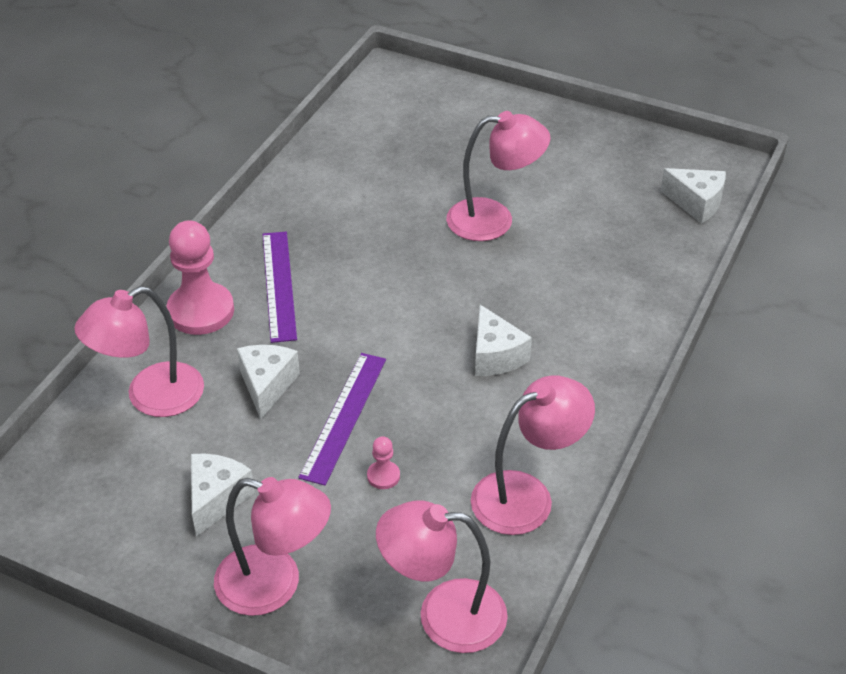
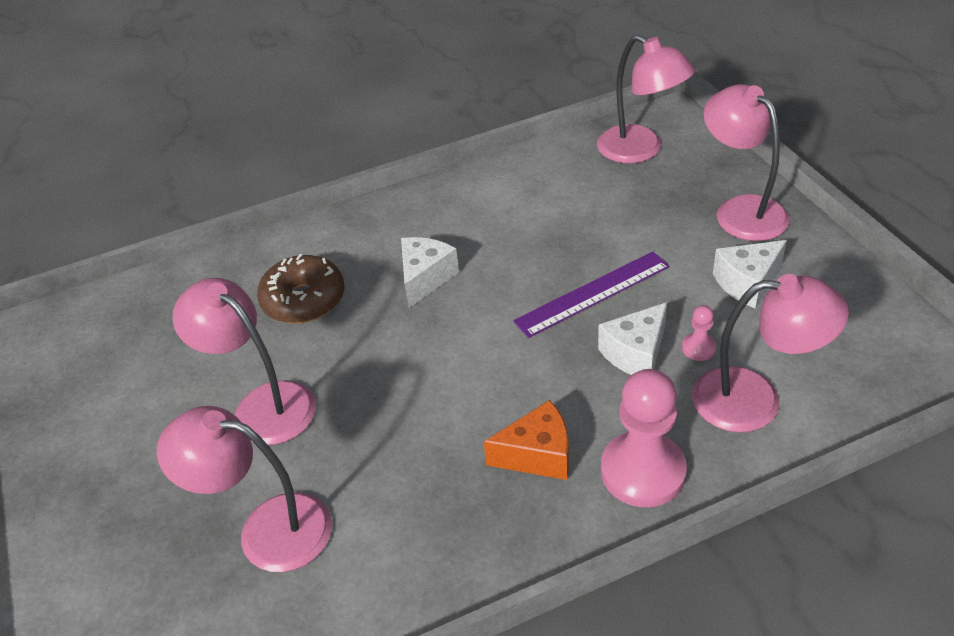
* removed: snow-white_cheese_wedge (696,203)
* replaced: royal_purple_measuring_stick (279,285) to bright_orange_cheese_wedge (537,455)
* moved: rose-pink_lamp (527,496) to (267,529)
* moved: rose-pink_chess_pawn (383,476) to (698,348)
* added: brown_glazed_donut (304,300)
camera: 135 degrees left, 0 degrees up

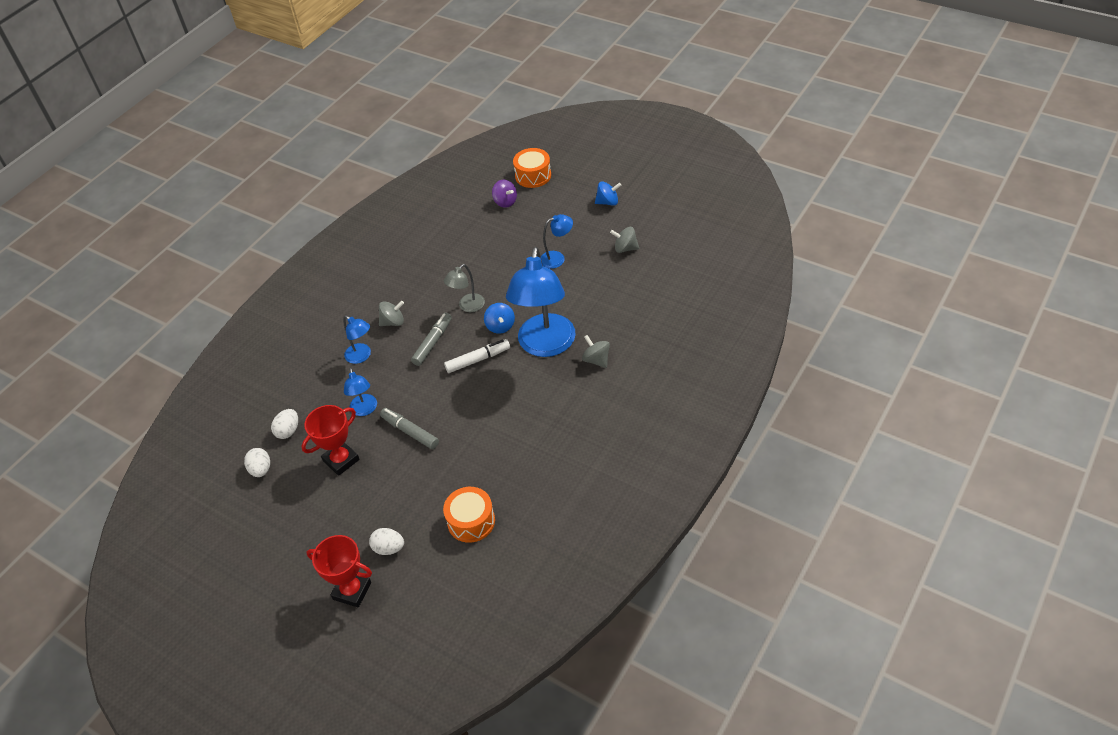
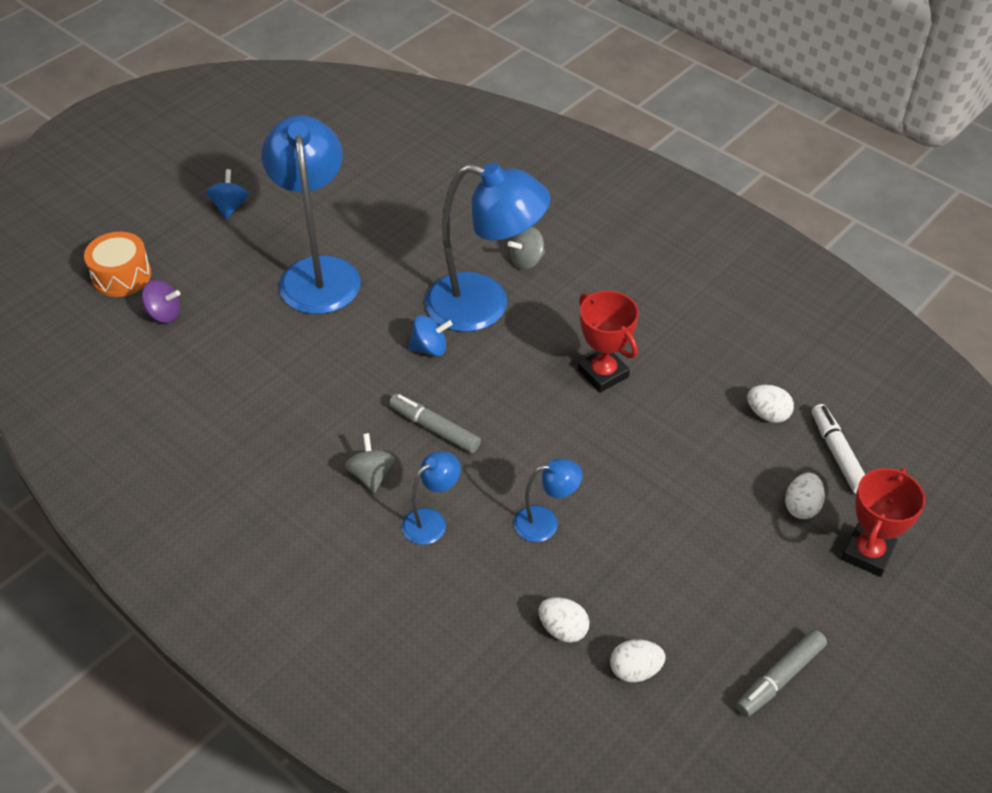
* turned: royal_purple_whirligig (505,202) = (164,314) 45 degrees clockwise
* resized: blue_lamp (557,258) = (318,272) x2.16
* removed: grey_whirligig (625,248)
* removed: grey_lamp (467,306)
* moved: snow-white_marker_pen (477,360) to (837,454)
* moved: crimson_trophy (341,460) to (603,373)
* moved: grey_marker_pen (410,432) to (780,678)
* replaced: bright_orange_drum (471,521) to snow-white_egg (767,414)
camera: 85 degrees left, 0 degrees up

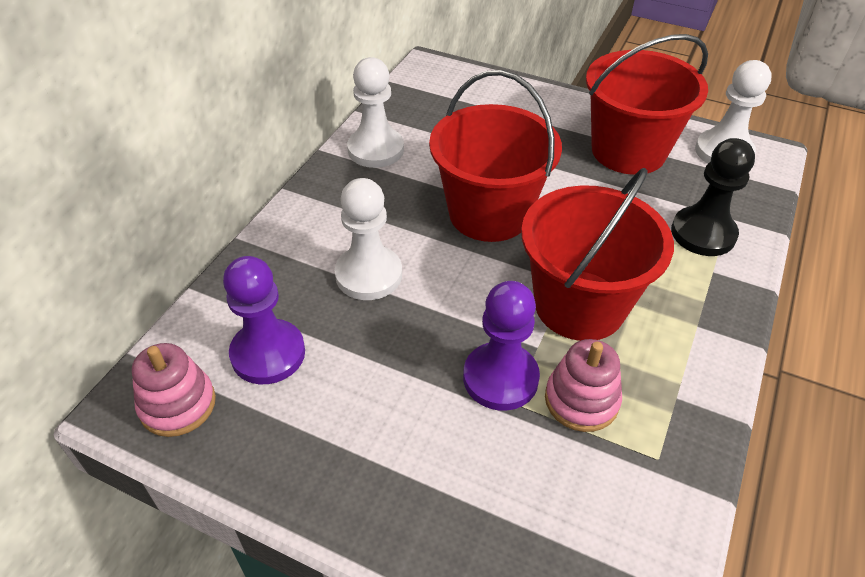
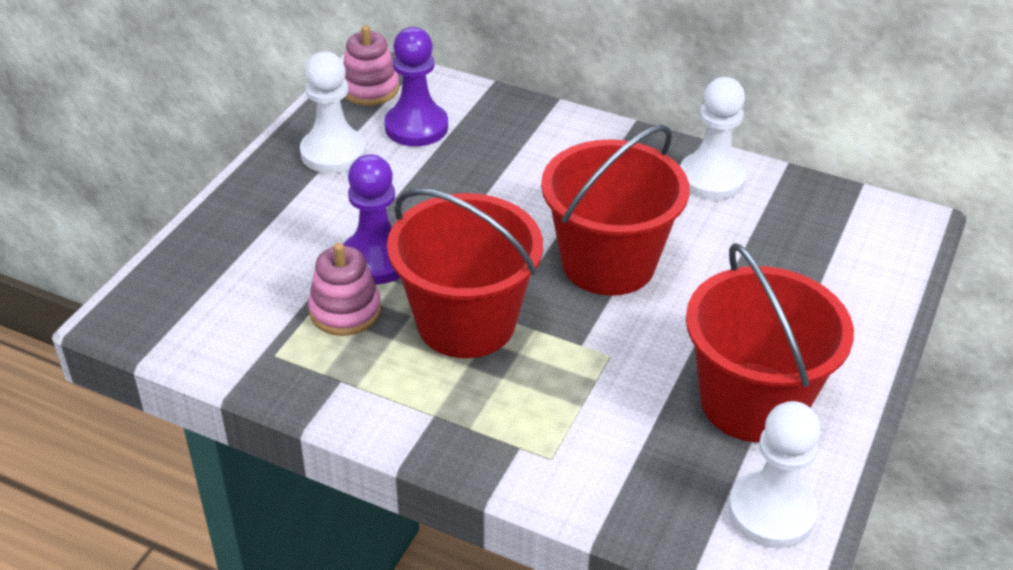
* removed: black_chess_pawn (703,233)
* moved: snow-white_chess_pawn (368,275) to (333,153)
camera: 90 degrees right, 5 degrees down

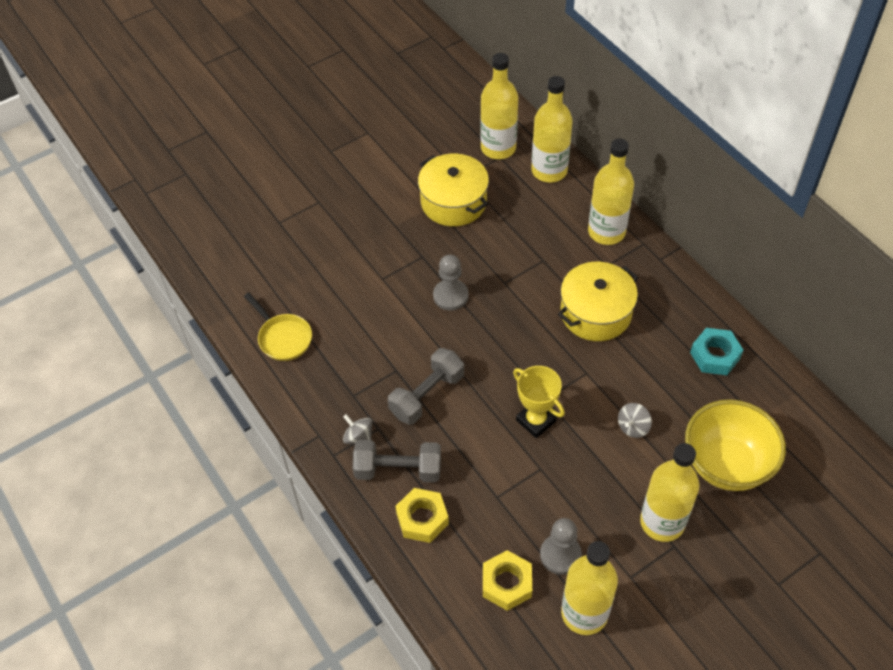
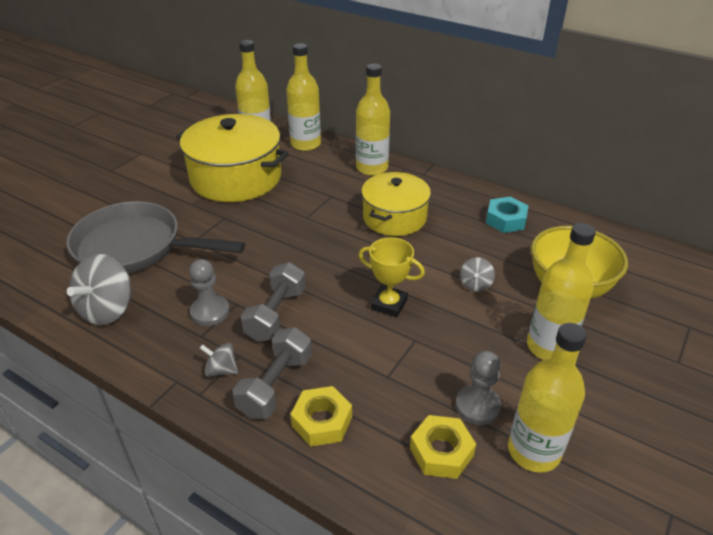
* resized: yellow_stockpot (453,202) = (236,178) x1.54
* moved: grey_chess_pawn (450,296) to (210,312)
* replaced: yellow_skillet (283,338) to grey_whirligig (108,310)
* turned: grey_hand_weight (398,470) = (275,385) 45 degrees counterclockwise
* added: grey_skillet (135,247)
camera: 25 degrees left, 15 degrees down

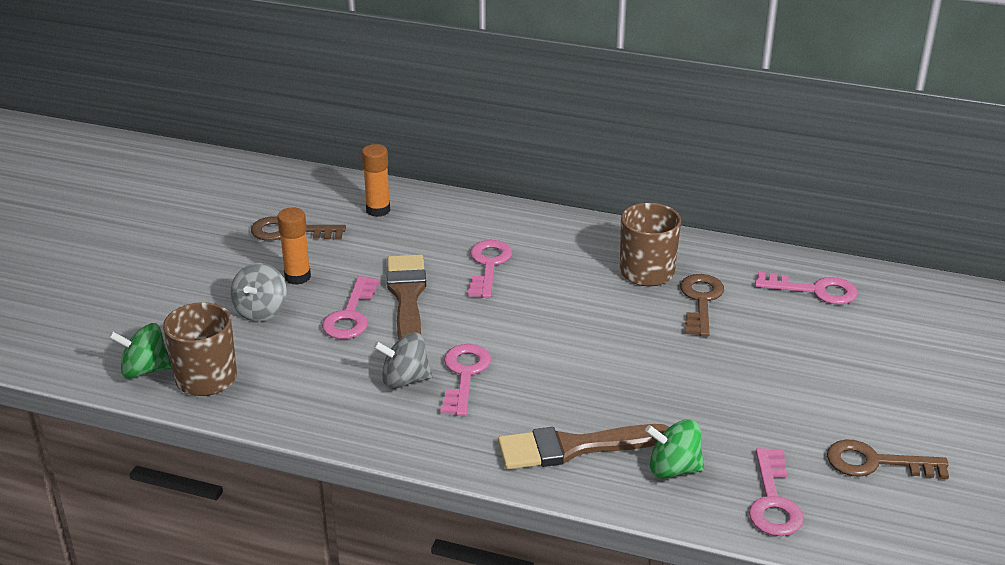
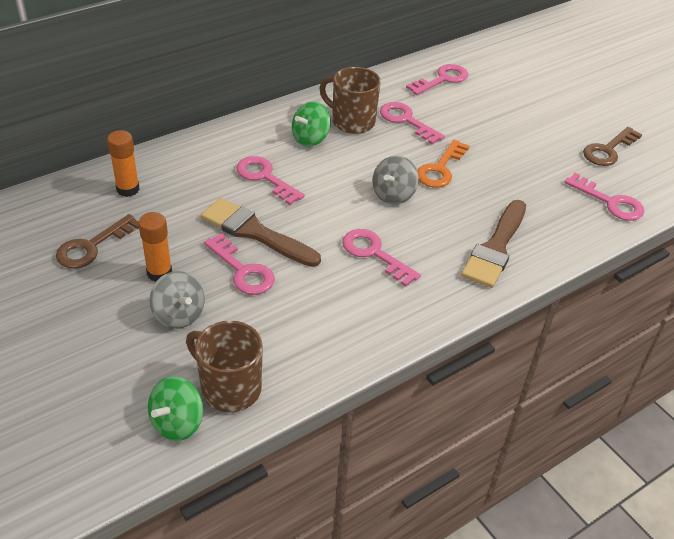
* recoloured: brown_door_key (700,301) to rose-pink_door_key (406,121)
* moved: grey_whirligig (404,380) to (393,195)
* moved: leaf-green_whirligig (673,469) to (310,139)
* added: bright_orange_door_key (440,169)
camera: 55 degrees left, 10 degrees up

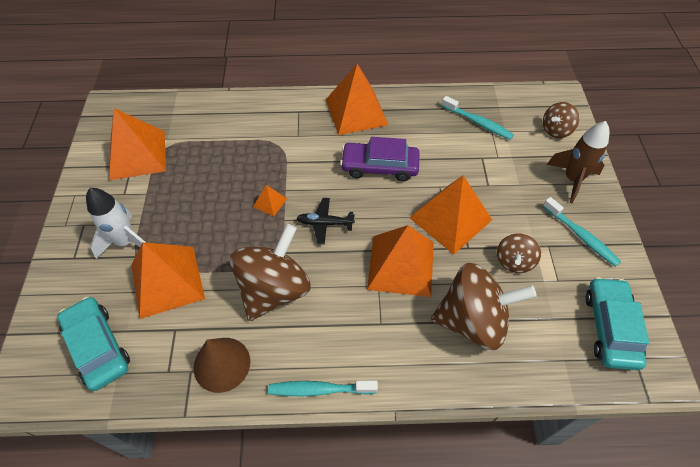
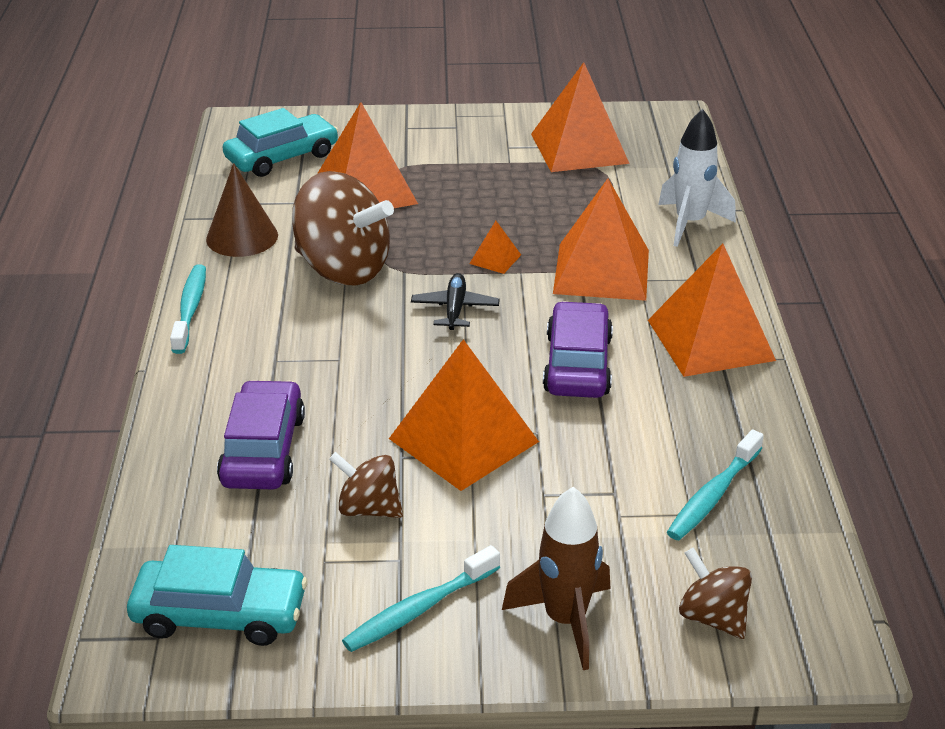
* moved: snow-white_rocket (126,242) to (690,223)
* moved: bright_orange_pyramid (401,265) to (601,271)
* replaced: brown_whirligig (472,320) to royal_purple_toy_car (263,450)
camera: 90 degrees right, 20 degrees down

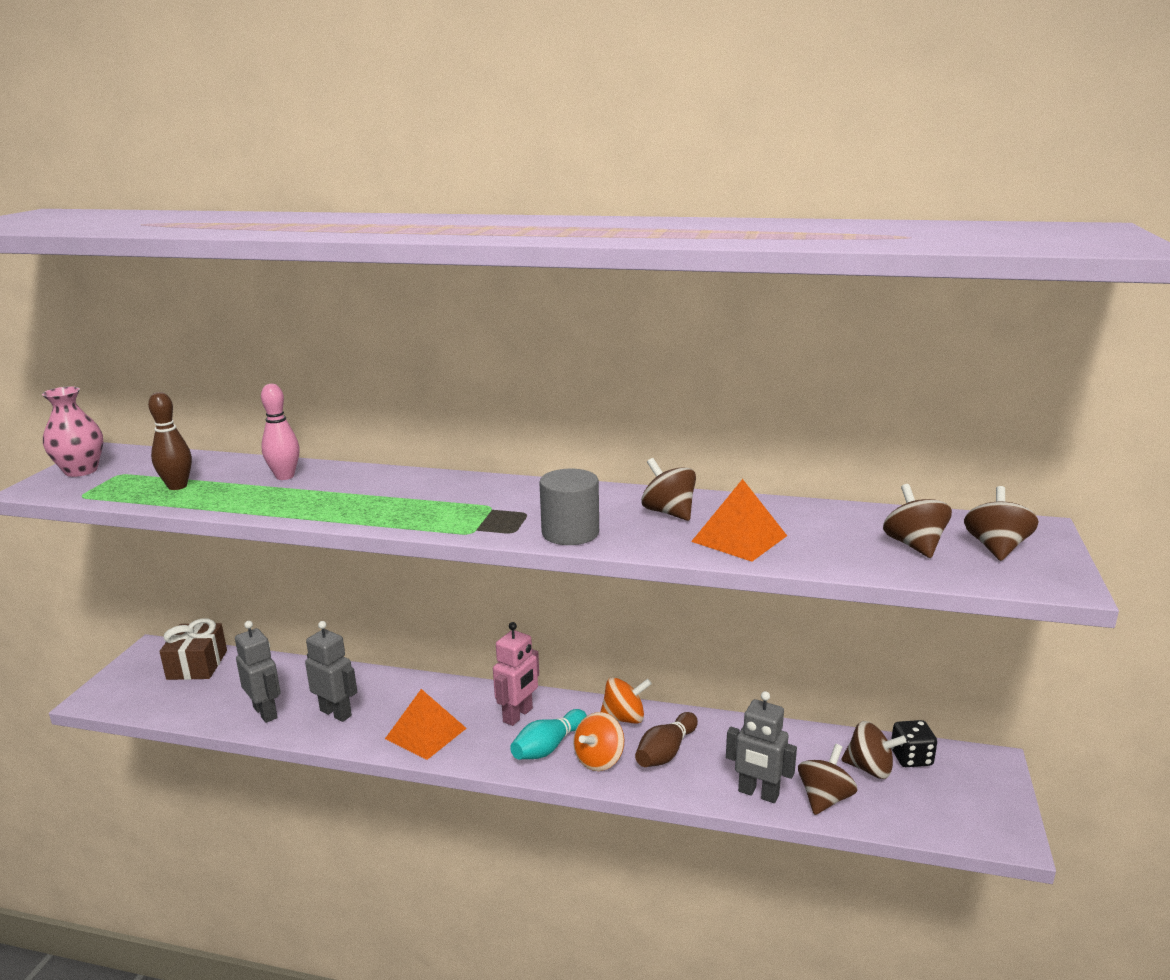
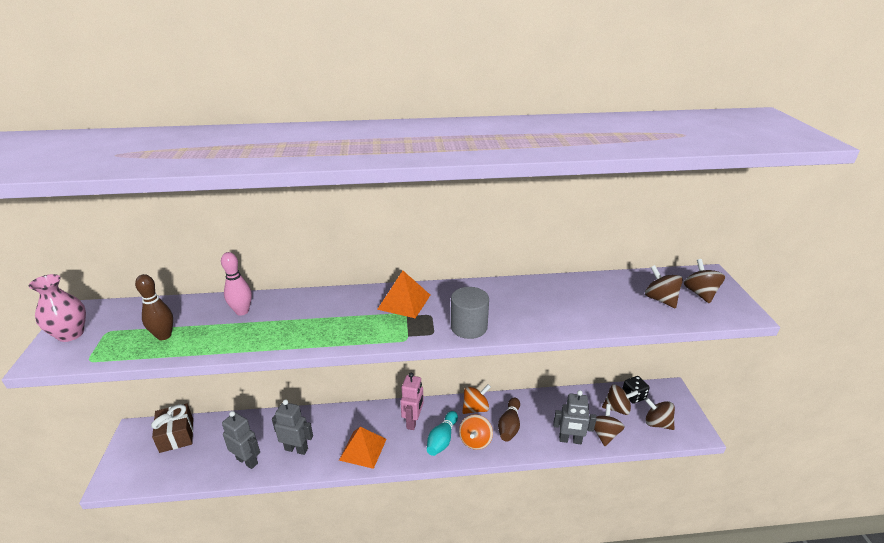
* moved: brown_whirligig (668,512) to (657,423)
* moved: bright_orange_pyramid (739,538) to (404,302)
camera: 20 degrees left, 10 degrees up

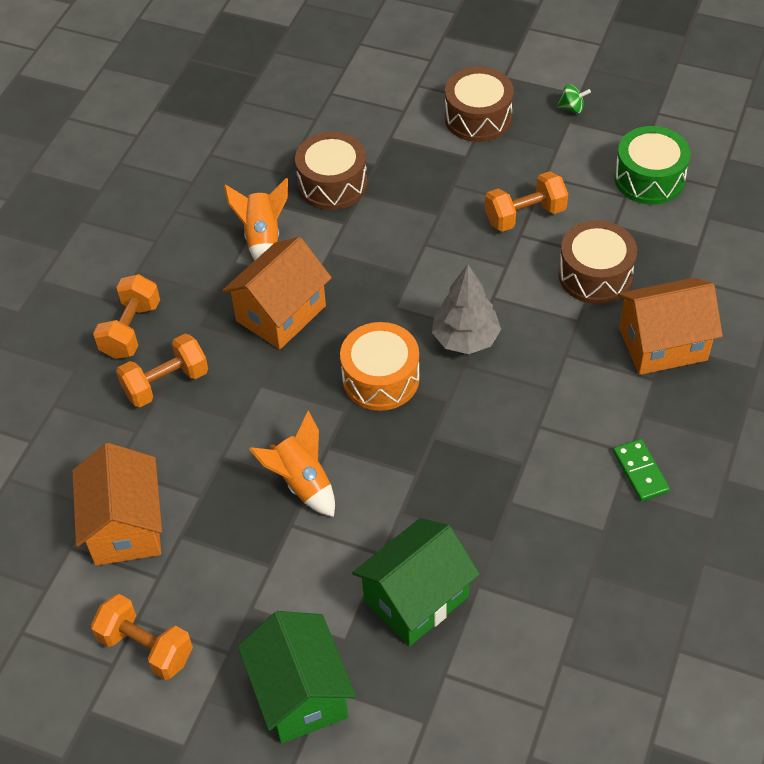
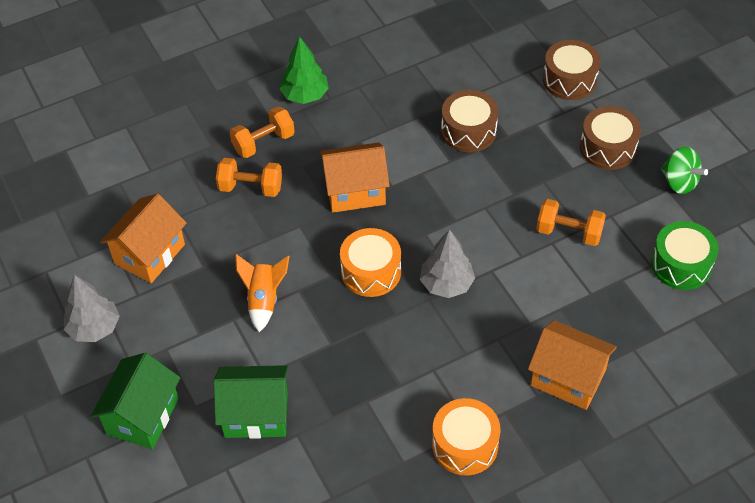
* resized: leaf-green_whirligig (572,108) = (679,182) x1.77
* removed: bright_orange_rocket (262,238)
* moved: brown_drum (595,275) to (569,80)
* replaced: leaf-green_domino_piece (640,471) to bright_orange_drum (465,445)
* replaced: bright_orange_hand_weight (146,647) to grey_toy_tree (94,328)
* added: leaf-green_toy_tree (305,95)
camera: 40 degrees right, 0 degrees up

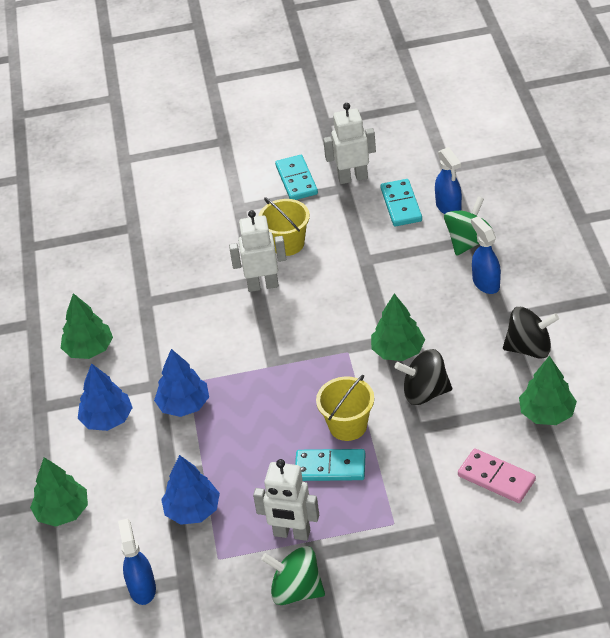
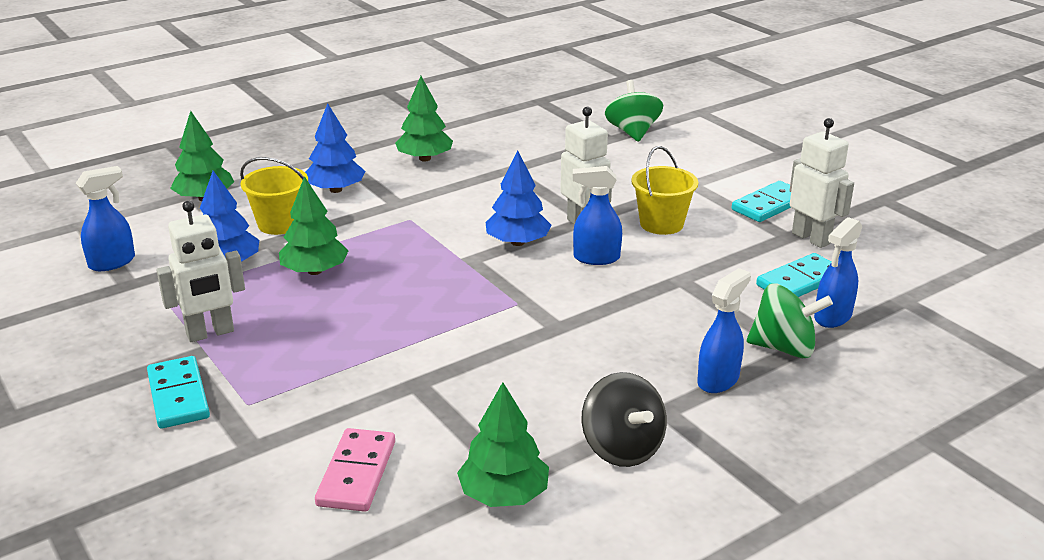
* moved: leaf-green_toy_tree (398,351) to (315,271)
* moved: blue_toy_tree (184,405) to (517,242)
* removed: black_whirligig (425,392)
* moved: yellow_bucket (348,426) to (279,224)
* moved: turquoise_domino_piece (330,467) to (178,396)
* turned: snow-white_robot (291,533) = (210,333) 105 degrees counterclockwise
* moved: leaf-green_whirligig (296,590) to (632,132)
* added: blue_sprayer (596,258)
camera: 60 degrees right, 15 degrees down

